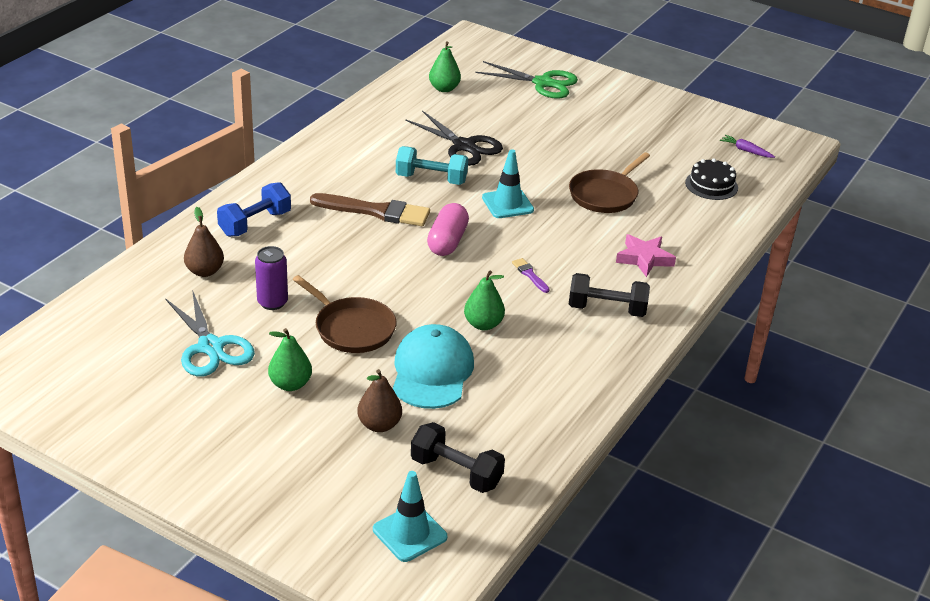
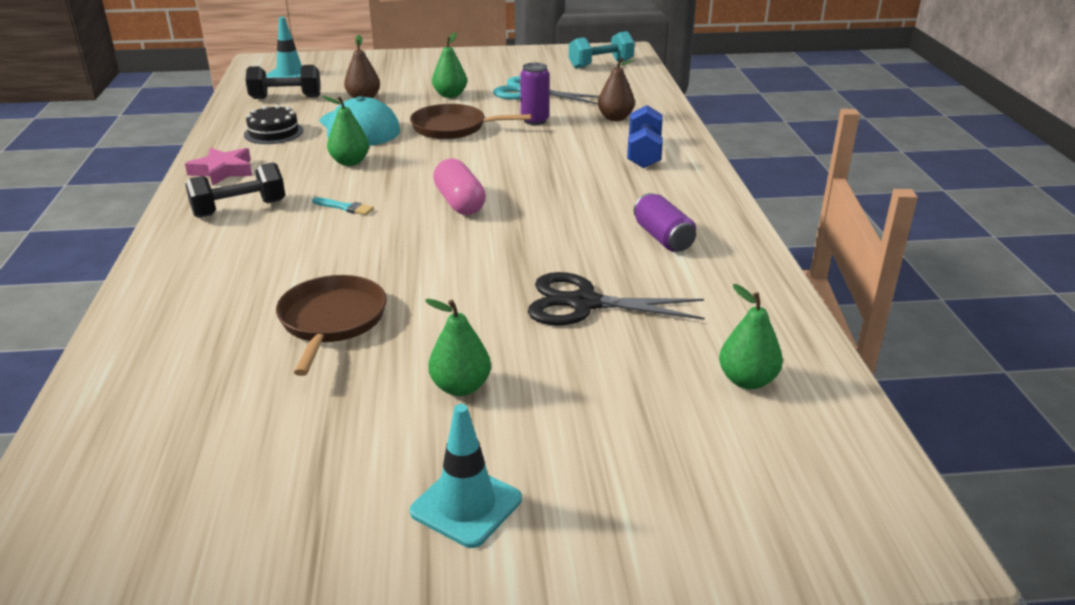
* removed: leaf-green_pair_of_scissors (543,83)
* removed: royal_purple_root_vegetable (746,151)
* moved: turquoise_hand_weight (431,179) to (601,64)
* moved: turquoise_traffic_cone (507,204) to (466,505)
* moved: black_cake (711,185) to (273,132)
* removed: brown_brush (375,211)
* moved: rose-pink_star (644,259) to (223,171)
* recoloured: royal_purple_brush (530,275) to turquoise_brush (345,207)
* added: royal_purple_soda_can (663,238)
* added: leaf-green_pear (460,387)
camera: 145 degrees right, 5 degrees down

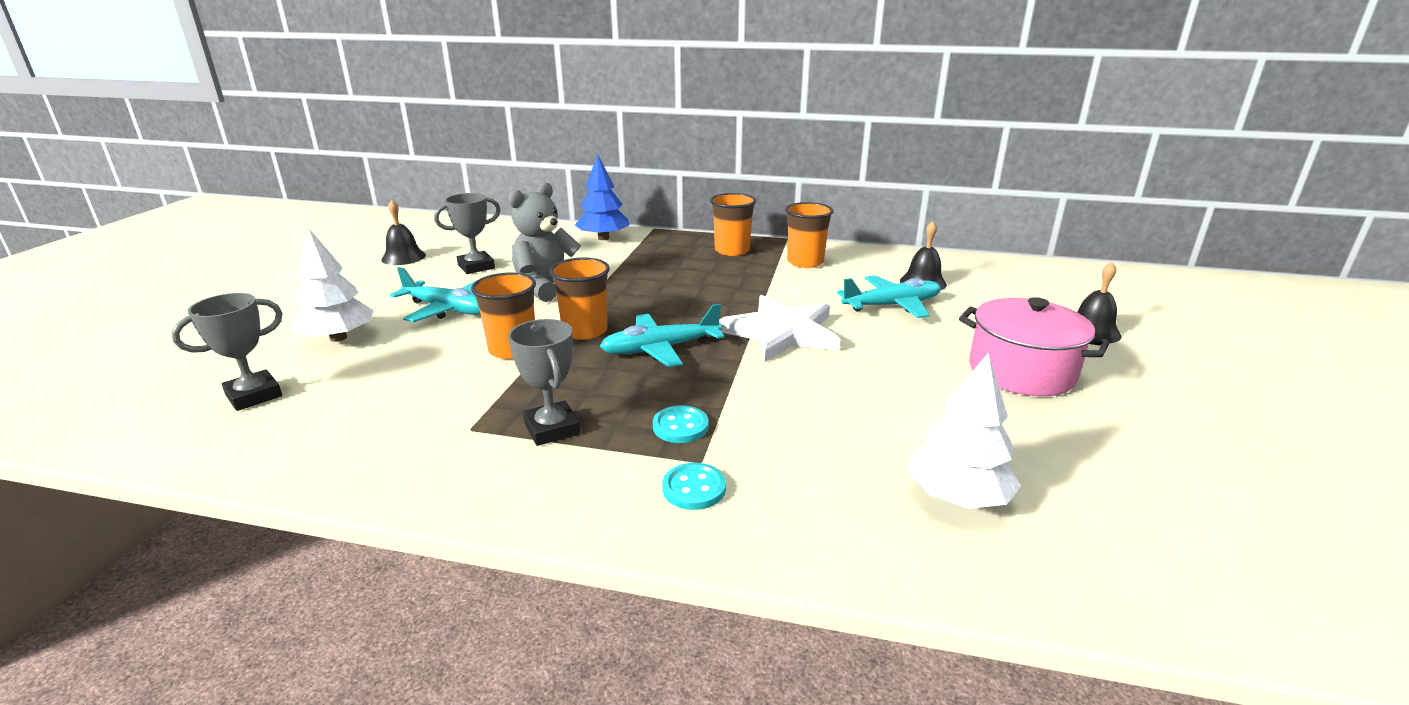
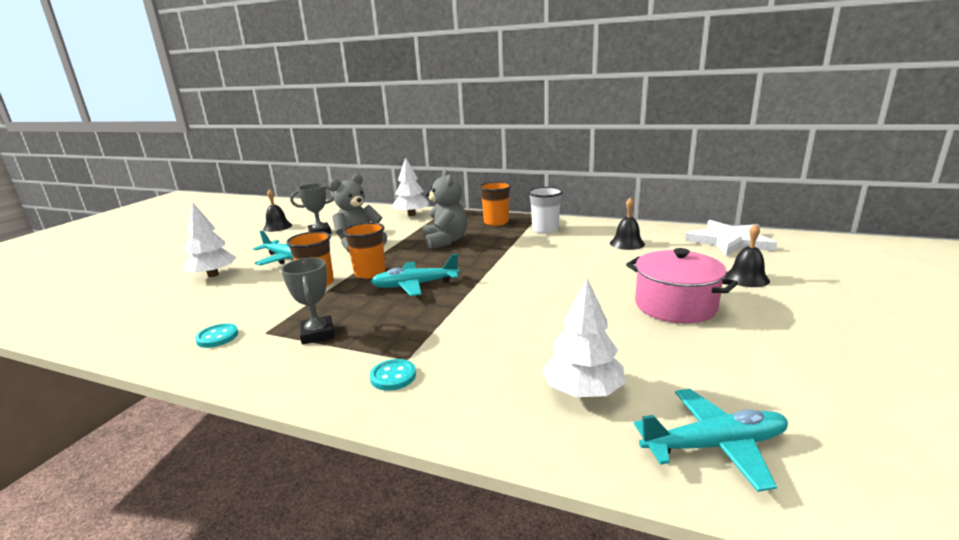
* recoloured: blue_toy_tree (603,238) to snow-white_toy_tree (411,214)
* recoloured: bright_orange_tumbler (805,262) to snow-white_tumbler (545,229)
* moved: turquoise_plane (892,305) to (714,445)
* removed: grey_trophy (254,395)
* moved: snow-white_star (781,332) to (729,241)
* moved: turquoise_button (680,426) to (217,337)
* added: grey_teddy (445,241)
camera: 10 degrees right, 5 degrees down

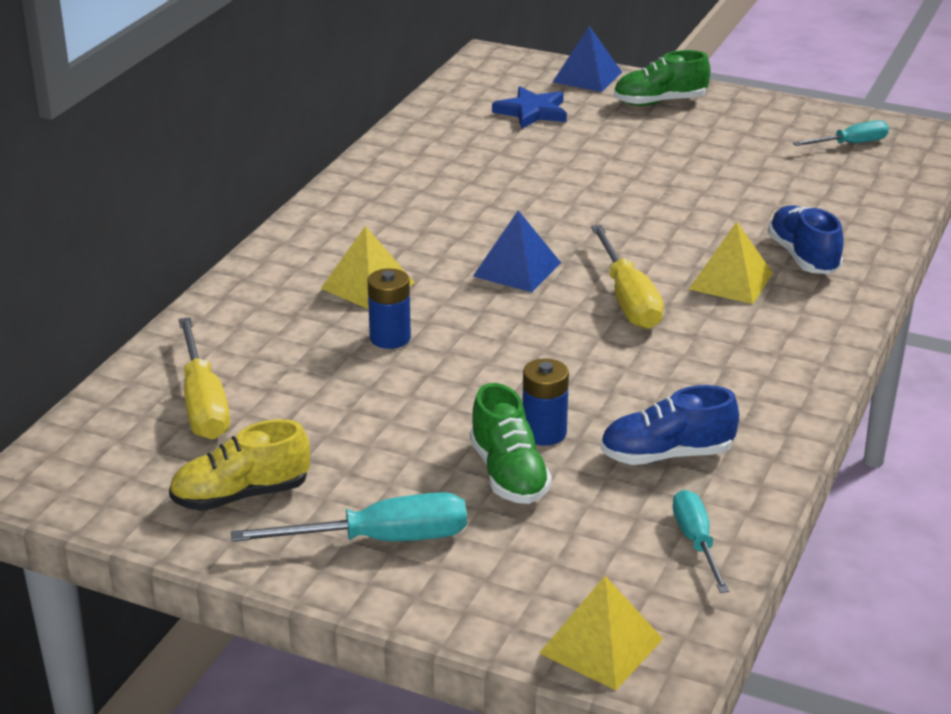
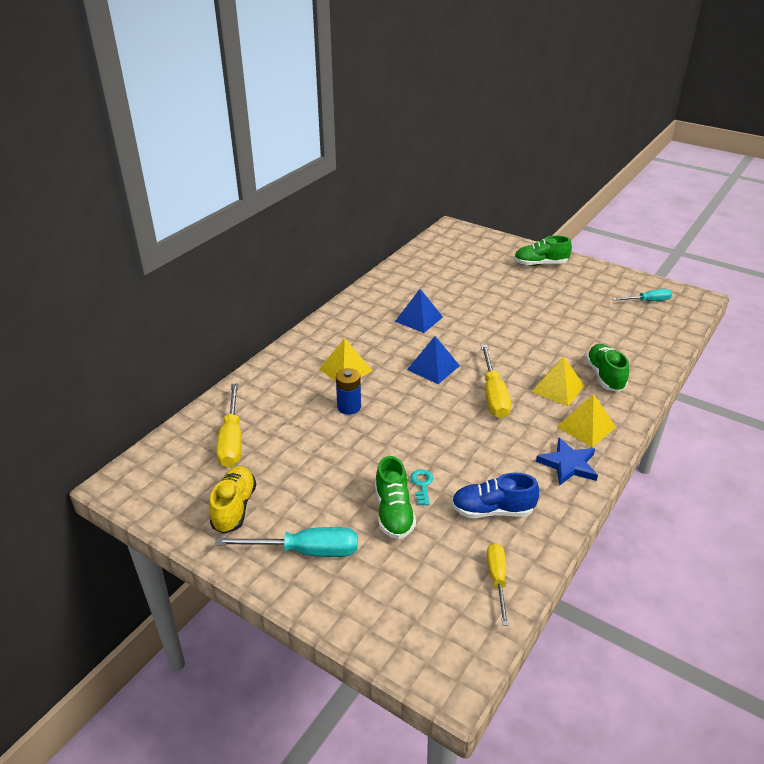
* moved: blue_pyramid (587,77) to (418,319)
* moved: blue_star (532,112) to (568,464)
* recoloured: blue_lace-up_shoe (803,257) to leaf-green_lace-up_shoe (605,376)
* replaced: blue_power_cell (544,433) to turquoise_door_key (422,485)
* turned: yellow_lace-up_shoe (241,495) = (234,508) 105 degrees clockwise
* recoloured: turquoise_flat_screwdriver (696,542) to yellow_flat_screwdriver (497,579)
* moved: yellow_pyramid (601,646) to (586,427)
camera: 10 degrees right, 5 degrees up

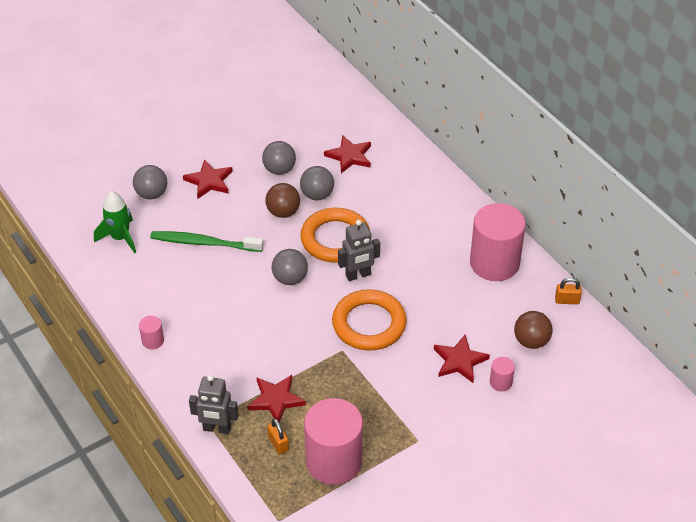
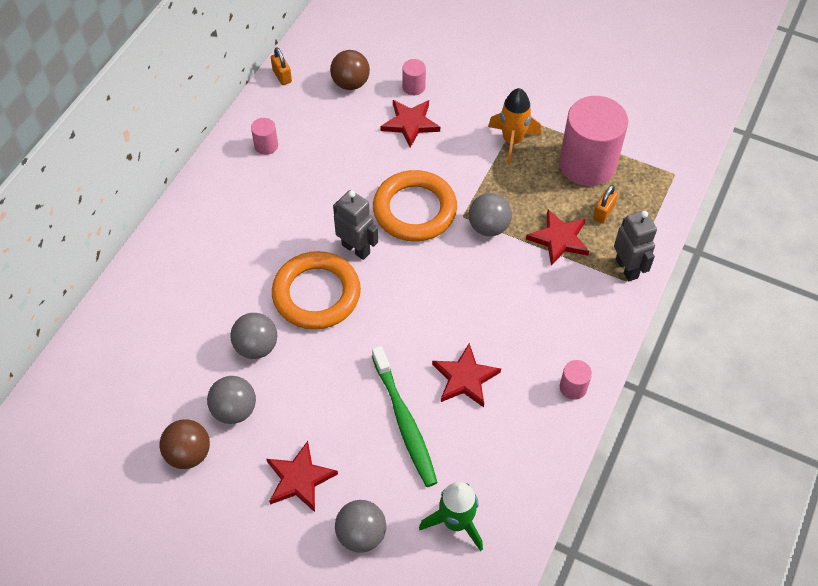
* moved: crimson_star (349,156) to (465,378)
* moved: brown_play_ball (283,212) to (189,453)
* resized: rose-pink_cylinder (494,263) = (266,145) x0.42
* moved: grey_play_ball (290,278) to (488,227)
* added: bright_orange_rocket (512,141)
camera: 120 degrees left, 10 degrees up

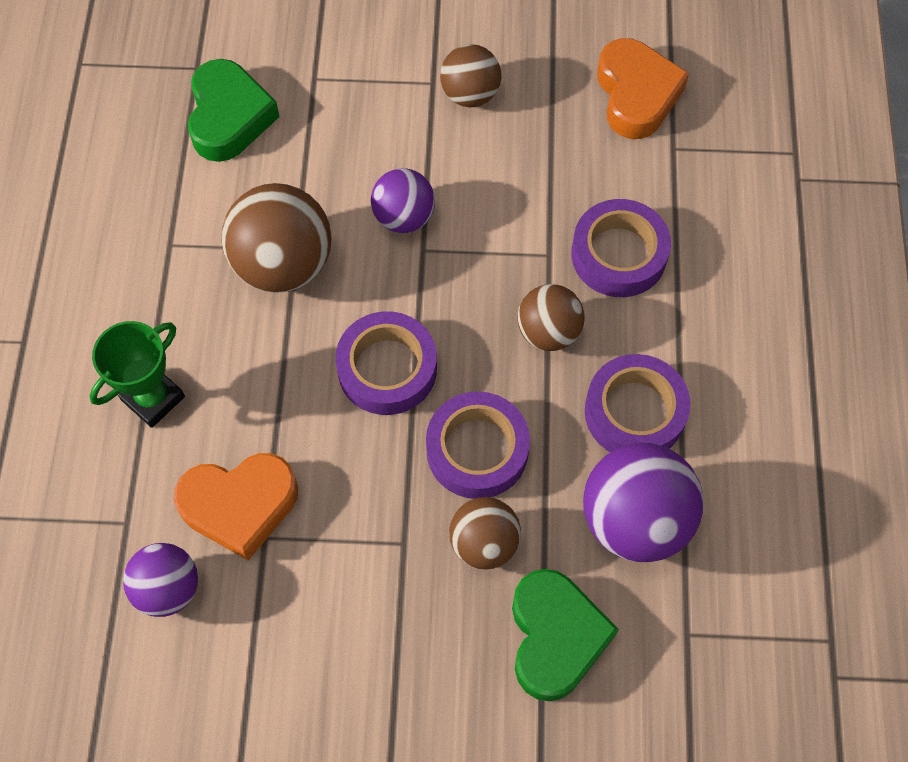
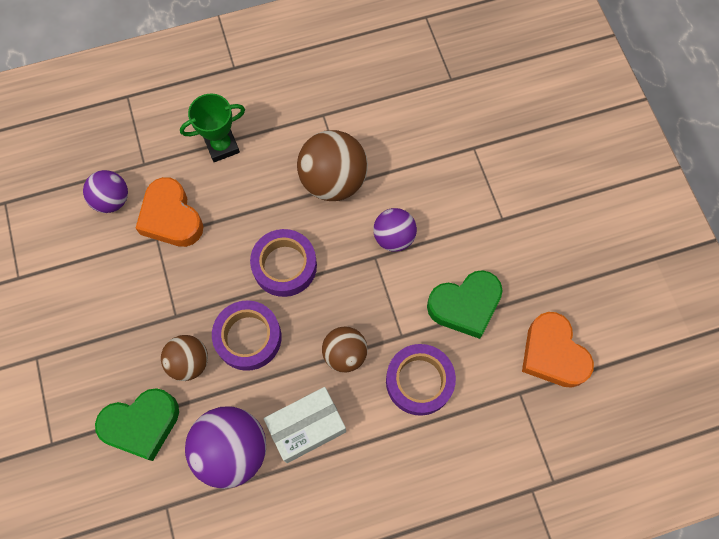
* turned: bright_orange_heart (636,95) = (552,354) 90 degrees clockwise
* removed: brown_play_ball (470,94)
* moved: leaf-green_heart (229,117) to (465,305)
* turned: leaf-green_trophy (153,398) = (222,146) 45 degrees counterclockwise
* replaced: royal_purple_tape (634,412) to snow-white_package (307,427)
camera: 70 degrees right, 5 degrees up

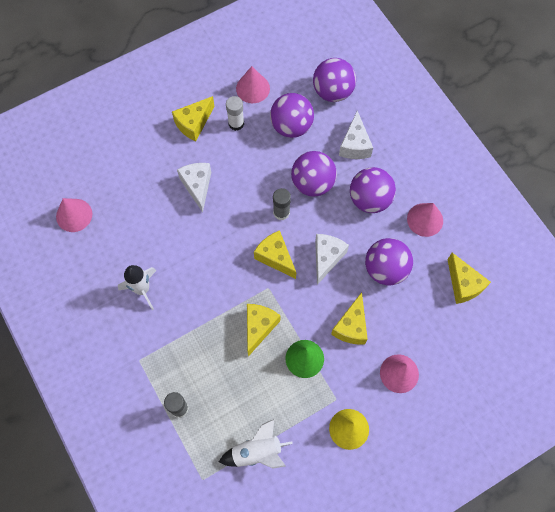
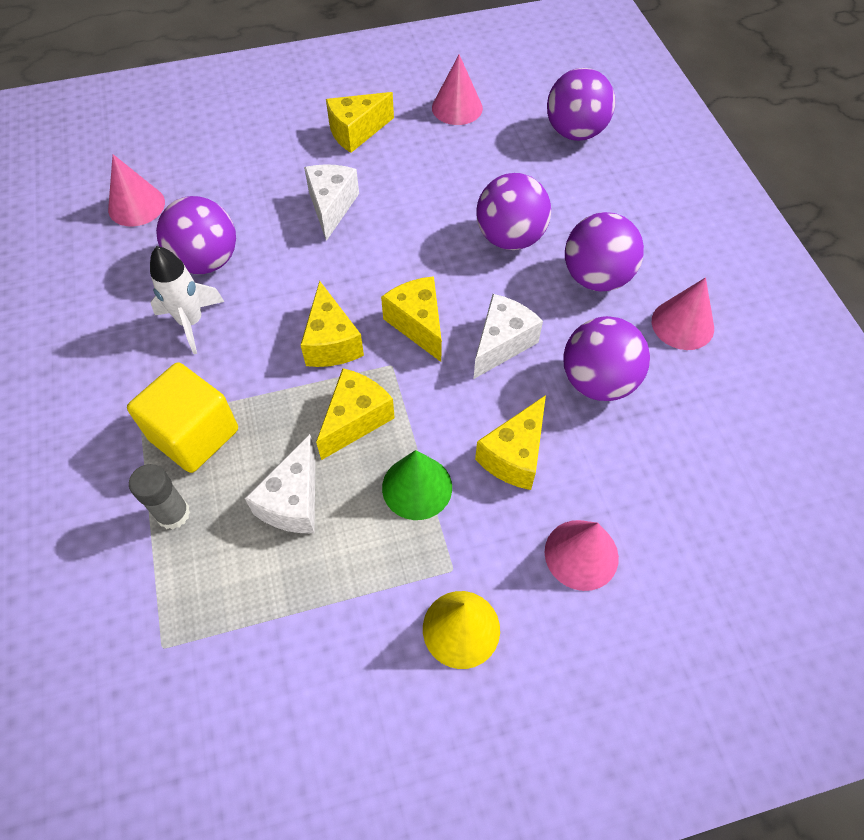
* moved: royal_purple_play_ball (291,126) to (206,261)
* removed: snow-white_glue_stick (236,123)
* moved: snow-white_cheese_wedge (354,145) to (293,501)
* removed: grey_glue_stick (281,212)
* moved: yellow_cheese_wedge (463,284) to (331,342)
* removed: snow-white_rocket (257,452)
* added: yellow_cube (194,434)
camera: 15 degrees right, 10 degrees down

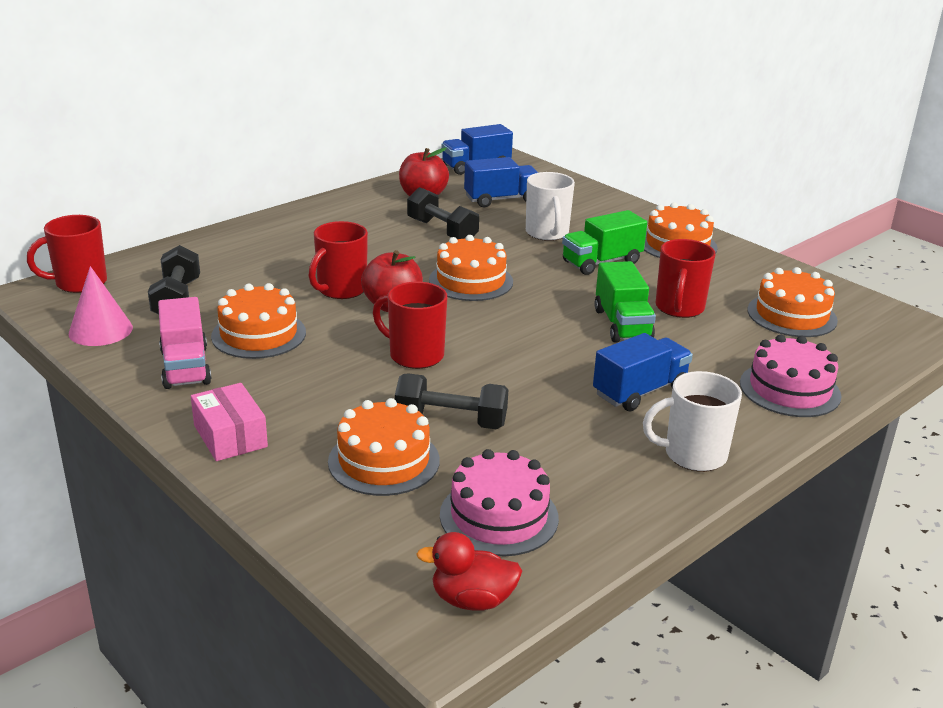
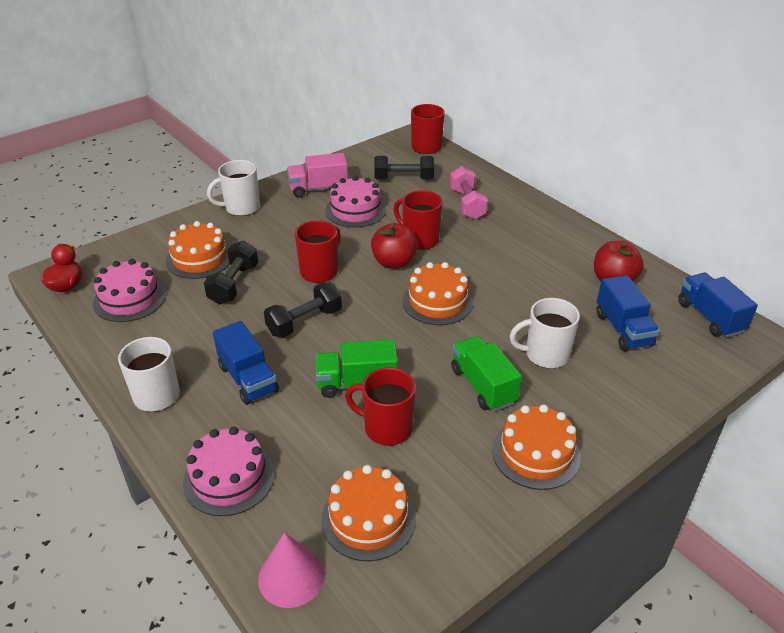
* moved: black_hand_weight (442,231) to (304,322)
* moved: rose-pink_cone (100,330) to (291,576)
* recoloured: bright_orange_cake (259,334) to rose-pink_cake (355,210)
* replaced: rose-pink_package (230,436) to snow-white_tea_mug (241,208)
* added: rose-pink_hand_weight (467,204)
camera: 95 degrees right, 10 degrees up

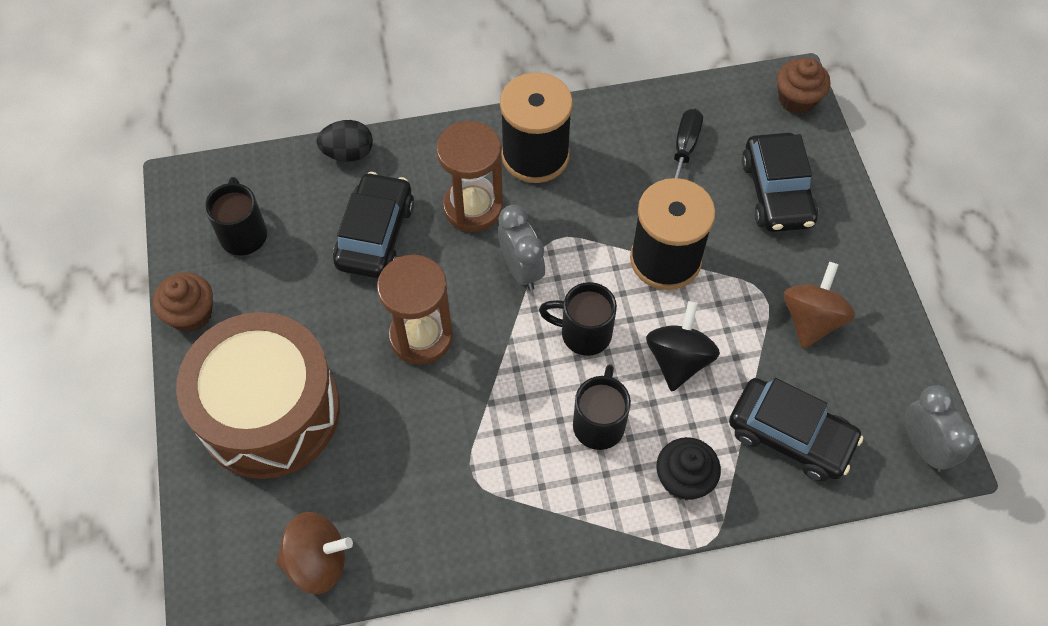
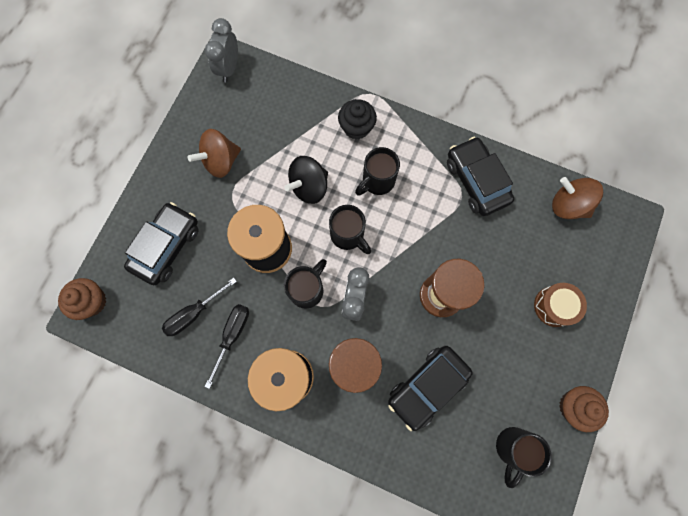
* removed: black_egg (348,153)
* resized: brown_drum (269,411) = (554,306) x0.44
* moved: black_toy_car (790,435) to (476,181)
* added: black_tea_mug (307,289)
* added: black_flat_screwdriver (232,335)
camera: 145 degrees left, 15 degrees up

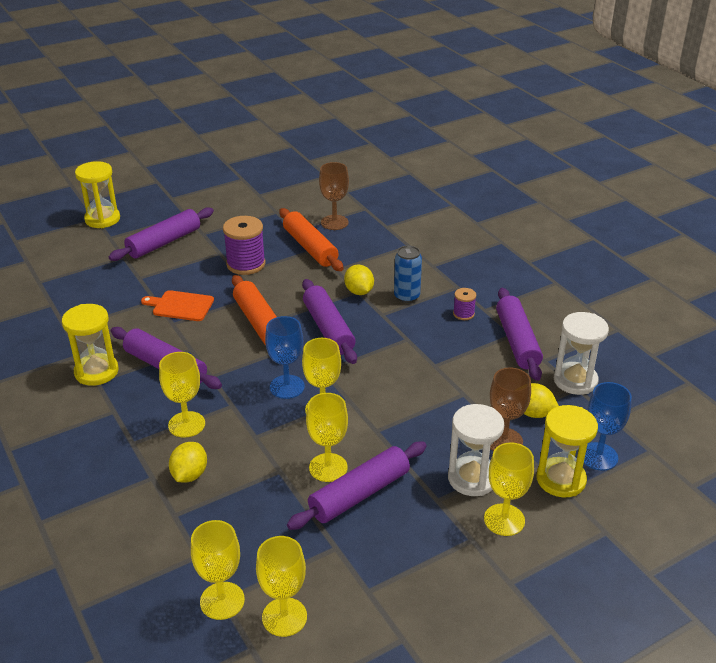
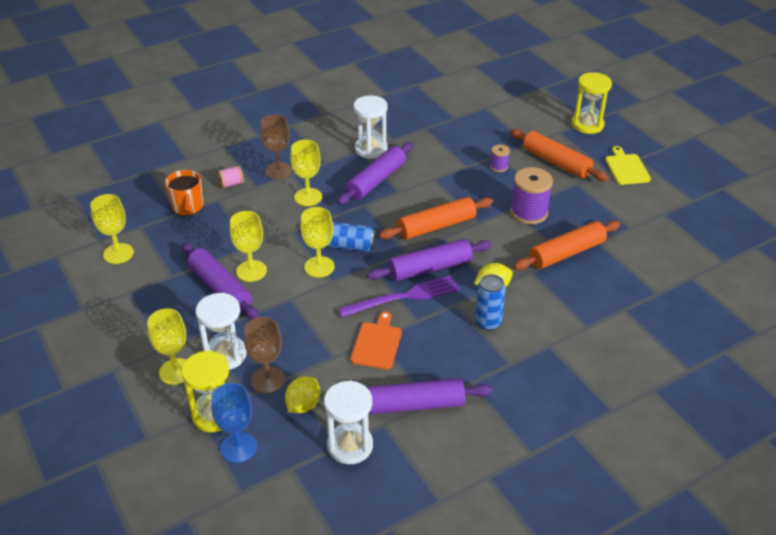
* moved: brown_goblet (334,222) to (278,171)
* recoloured: royal_purple_dough_roller (164,242) to bright_orange_dough_roller (556,162)
* moved: royal_purple_reel_of_thread (463,314) to (498,166)
* moved: bright_orange_chopping_board (180,306) to (377,343)
* recoloured: yellow_sandglass (96,372) to snow-white_sandglass (371,149)
* replaced: blue_goblet (287,387) to blue_soda_can (349,246)
* removed: yellow_citrus_fruit (189,475)
* removed: yellow_goblet (222,601)
* added: yellow_chopping_board (626,168)
* added: rose-pink_reel_of_thread (231,184)
* added: bright_orange_tea_mug (188,207)
* added: royal_purple_dinner_fork (403,297)
camera: 90 degrees right, 5 degrees up

